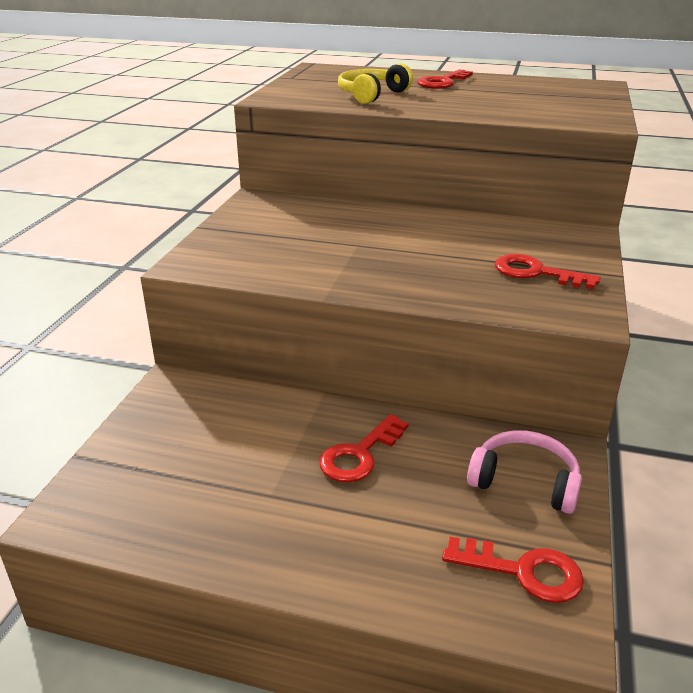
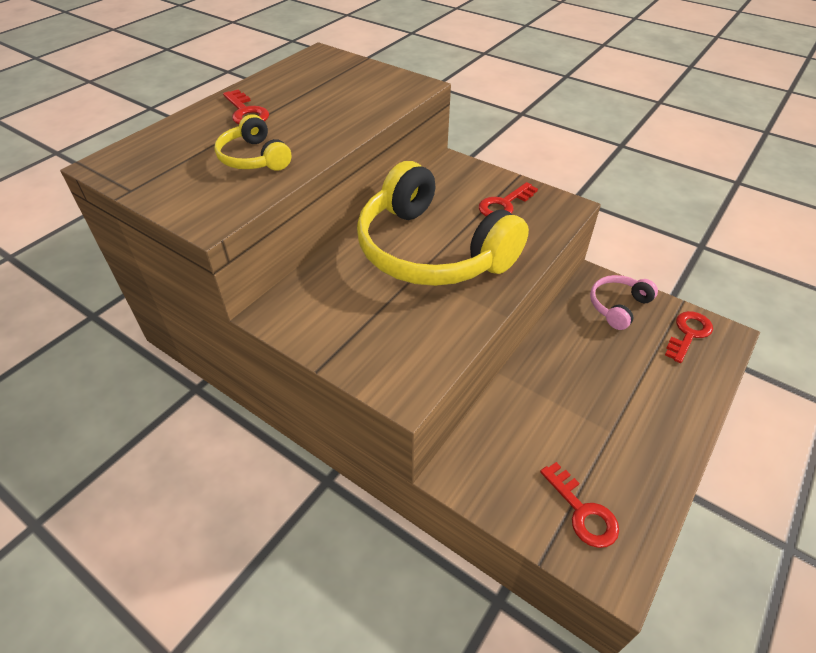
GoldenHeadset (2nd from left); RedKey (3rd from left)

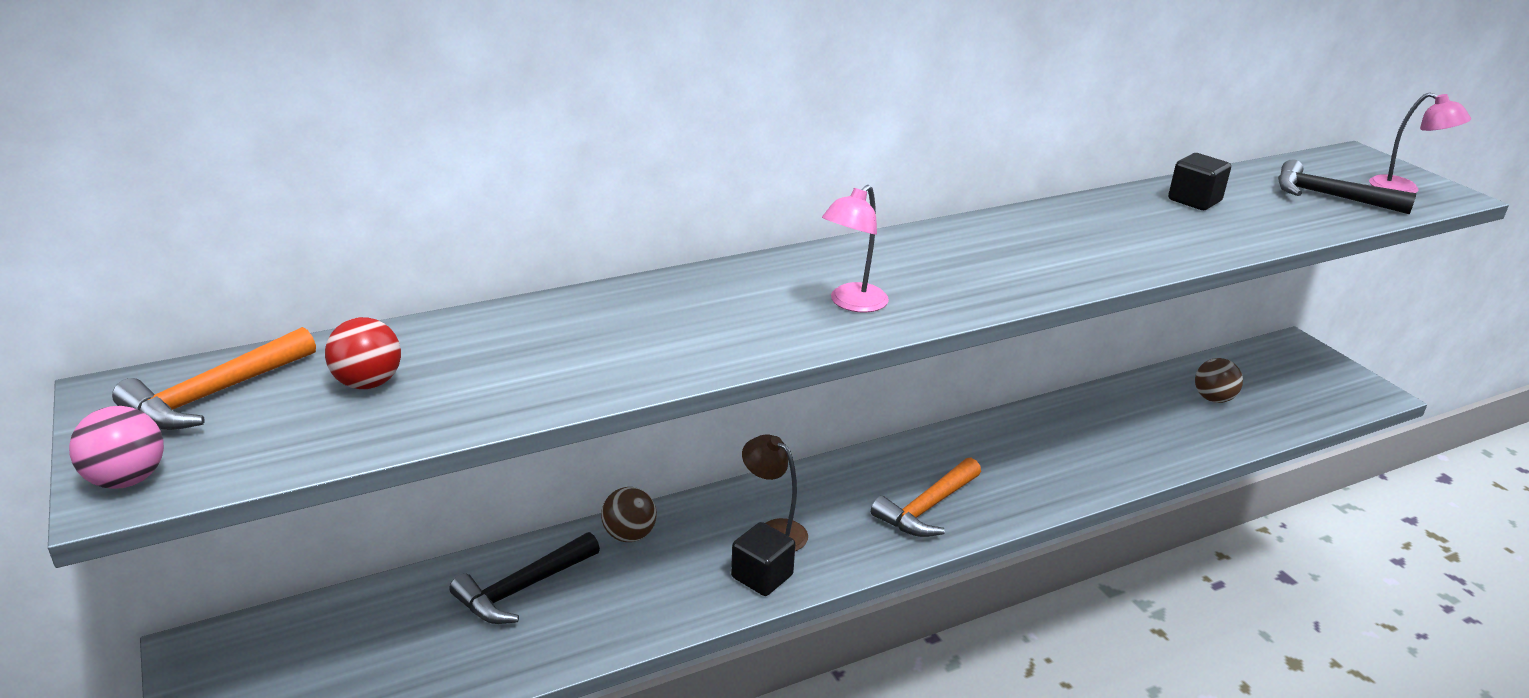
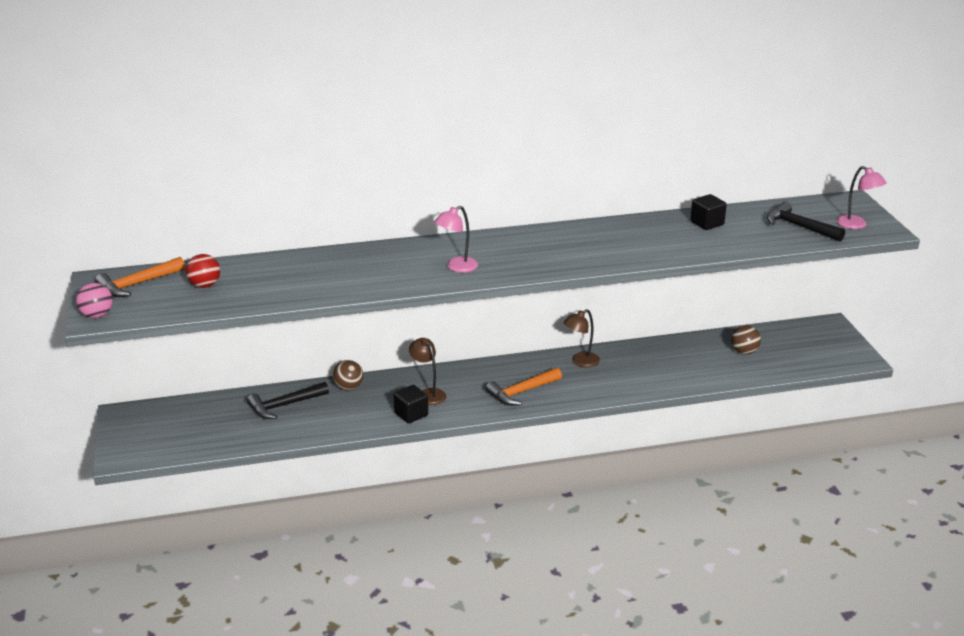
RussetReadingLamp (2nd from left)

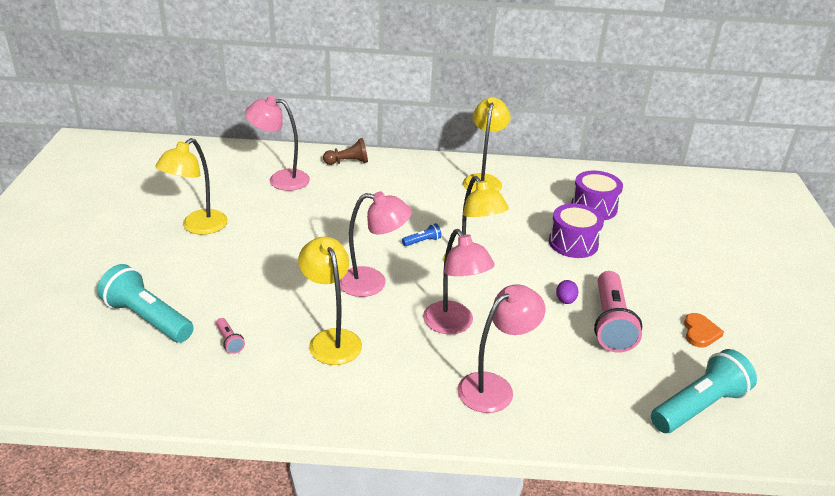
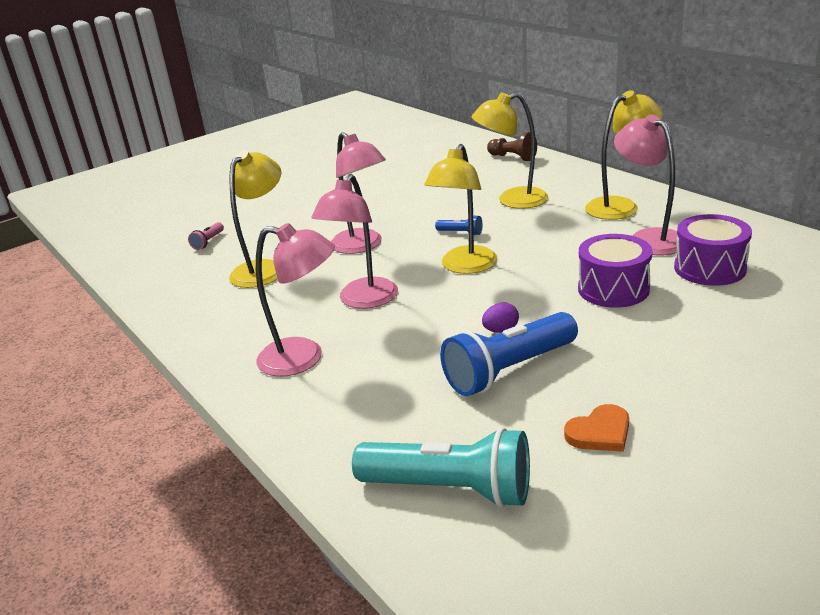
BlueTorch (2nd from left); GoldenReadingLamp (3rd from left); RosyReadingLamp (4th from left); TurquoiseTorch (1st from left in the first image)

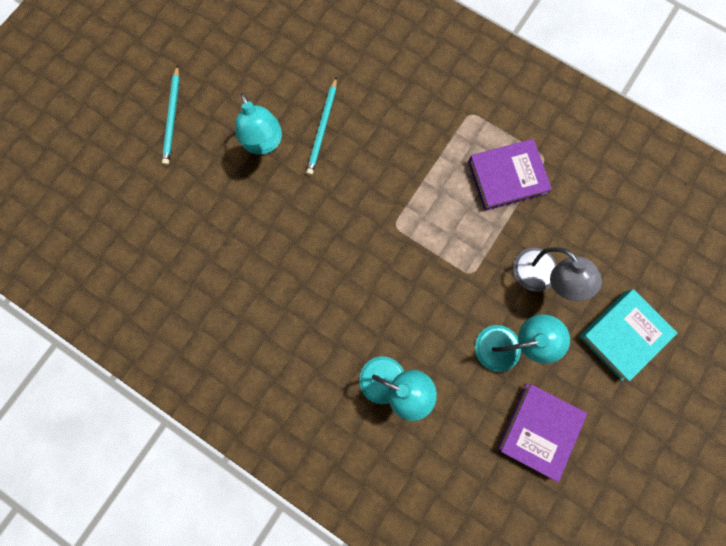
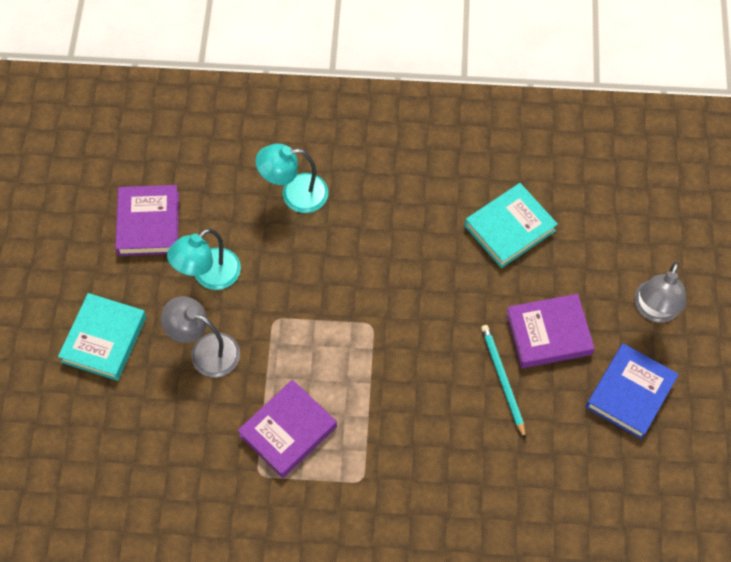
TurquoiseHardback (2nd from left); VioletHardback (3rd from left); BlueHardback; GreyReadingLamp (2nd from left)

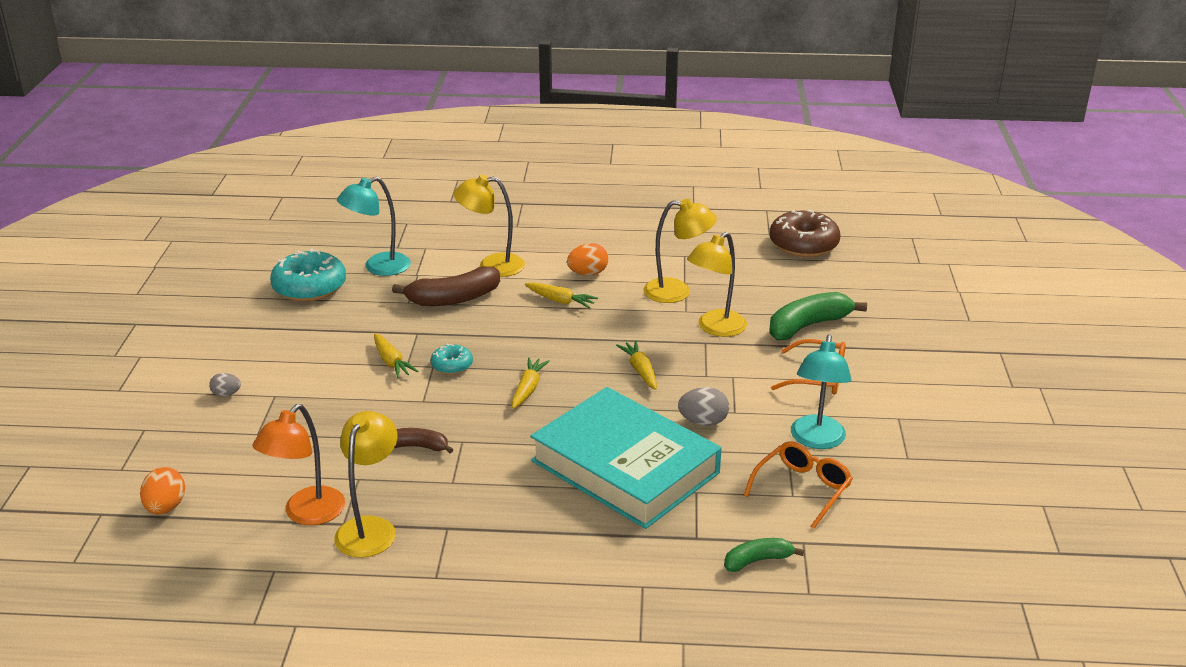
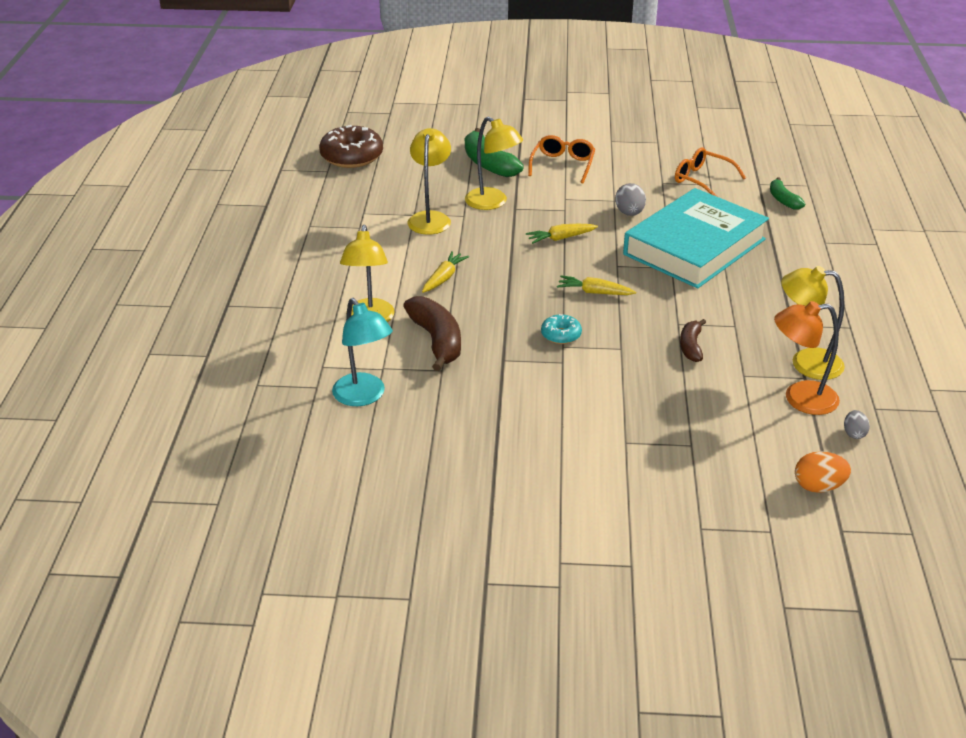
BrightOrangeReadingLamp; GreyEgg (2nd from left); TurquoiseGlazedDonut (1st from left in the first image); GoldenCarrot (1st from left in the first image); BrightOrangeEgg (2nd from left in the first image); TurquoiseReadingLamp (2nd from left in the first image)

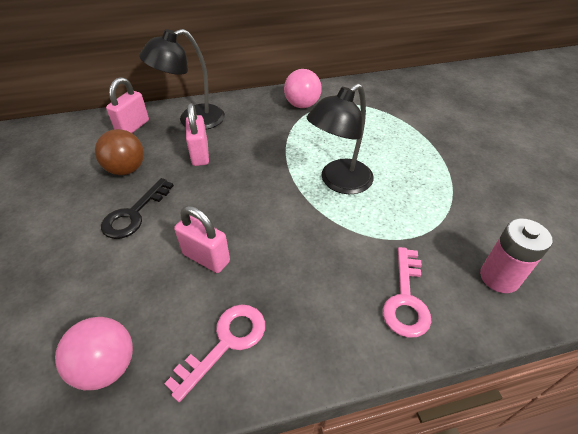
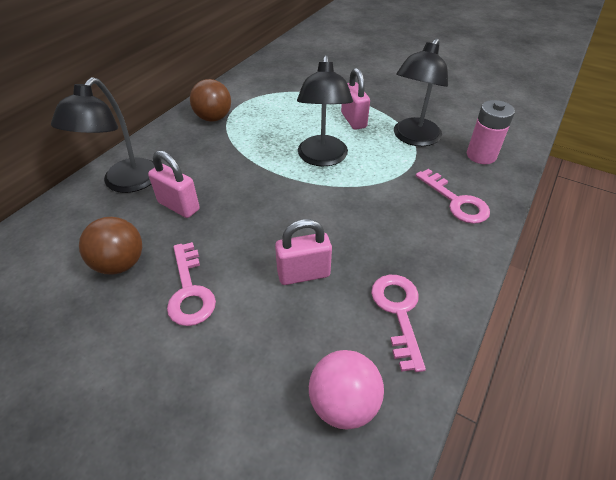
RosyKey (1st from left); RussetPlayBall (2nd from left); RosyLock (3rd from left); EbonyReadingLamp (3rd from left)

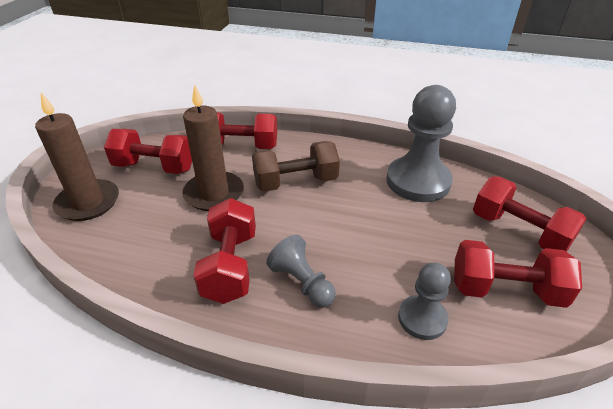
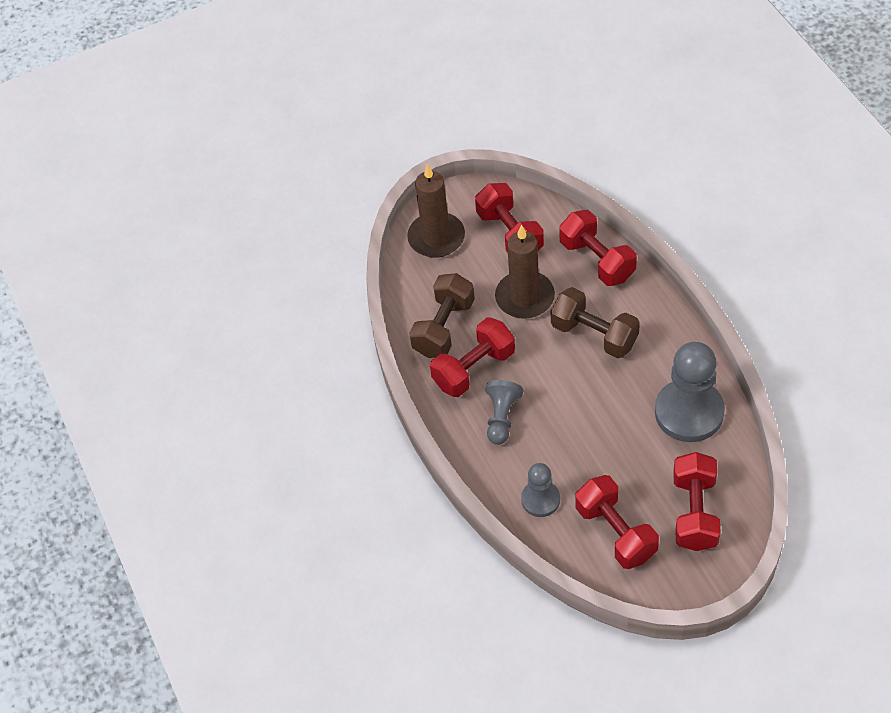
RussetDumbbell (1st from left)

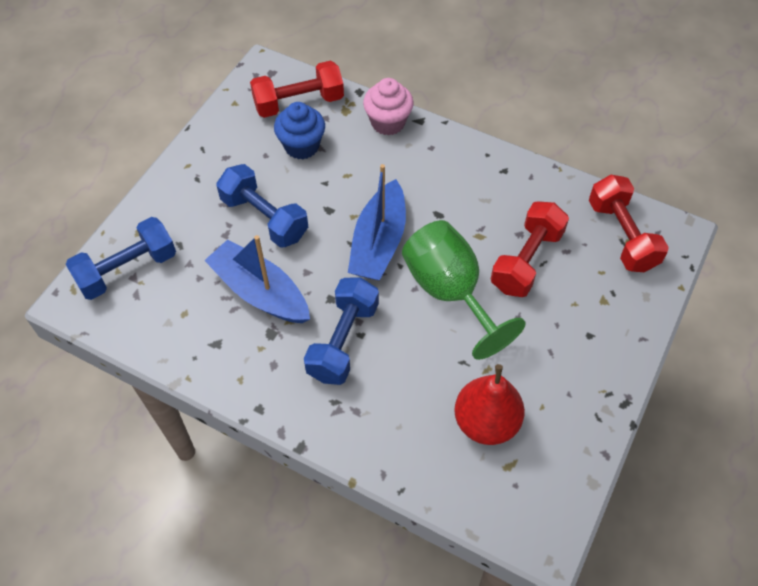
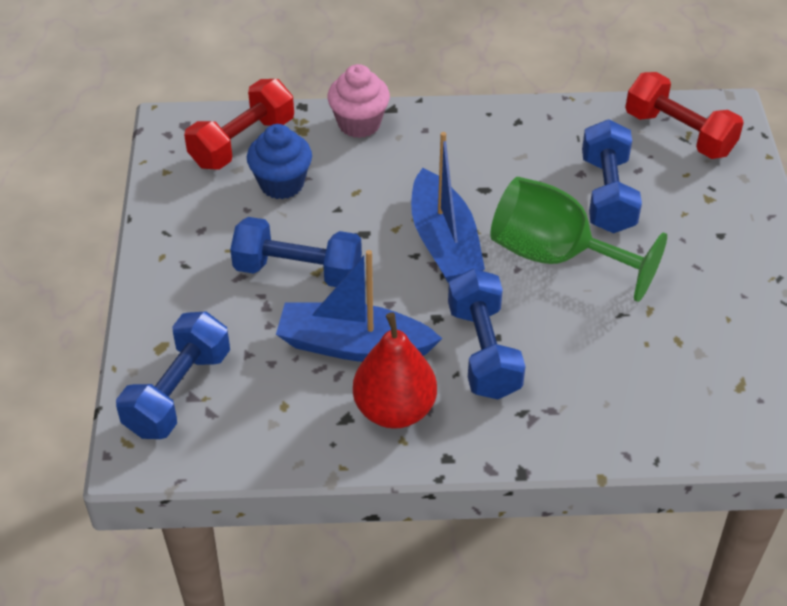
RedPear; BlueDumbbell (4th from left)

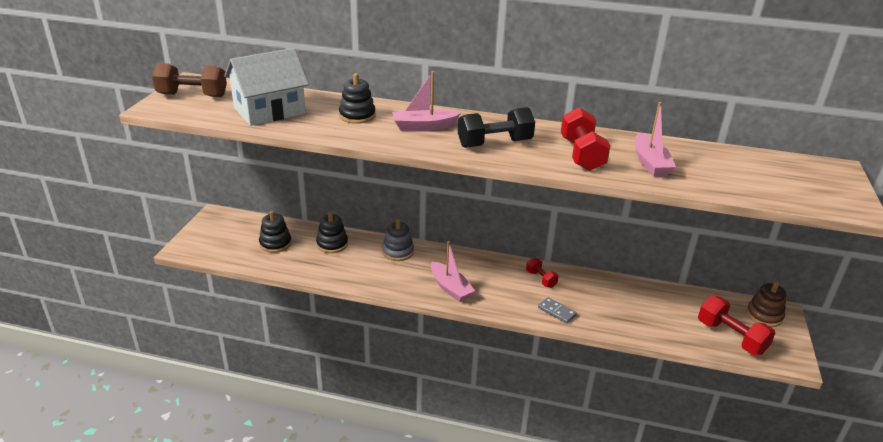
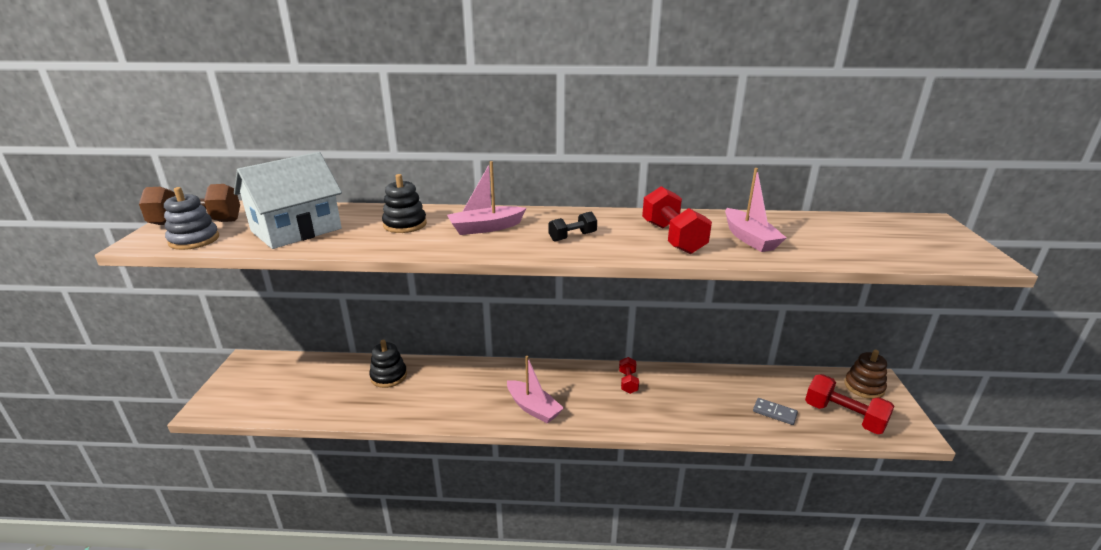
GreyRingStacker; EbonyDumbbell; RedDumbbell (1st from left); GreyDominoPiece; EbonyRingStacker (1st from left in the first image)

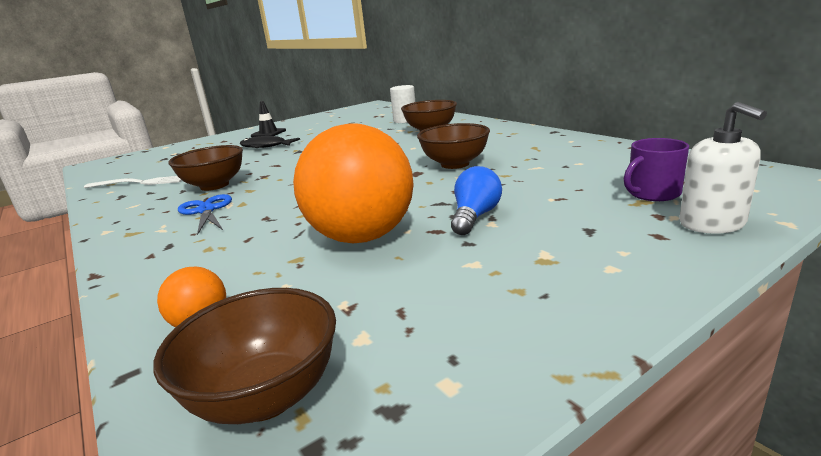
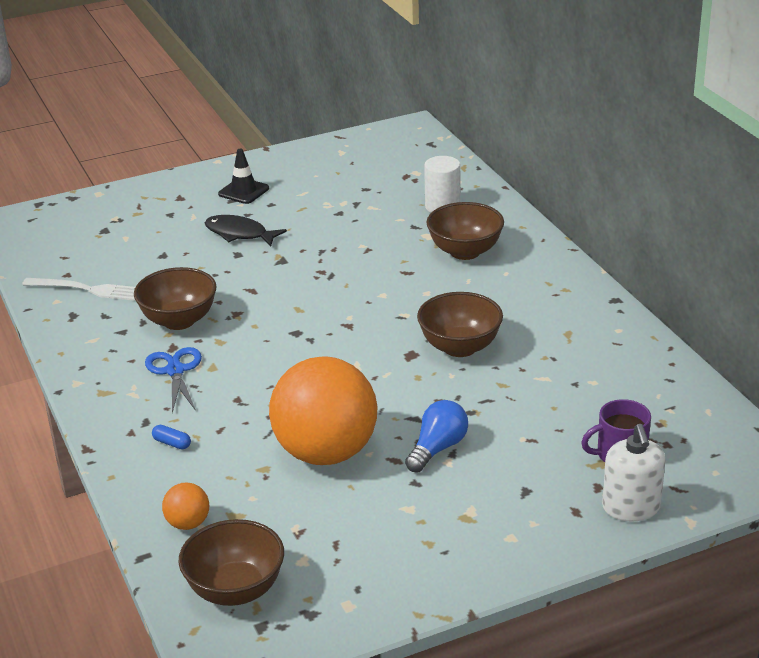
BlueCapsule

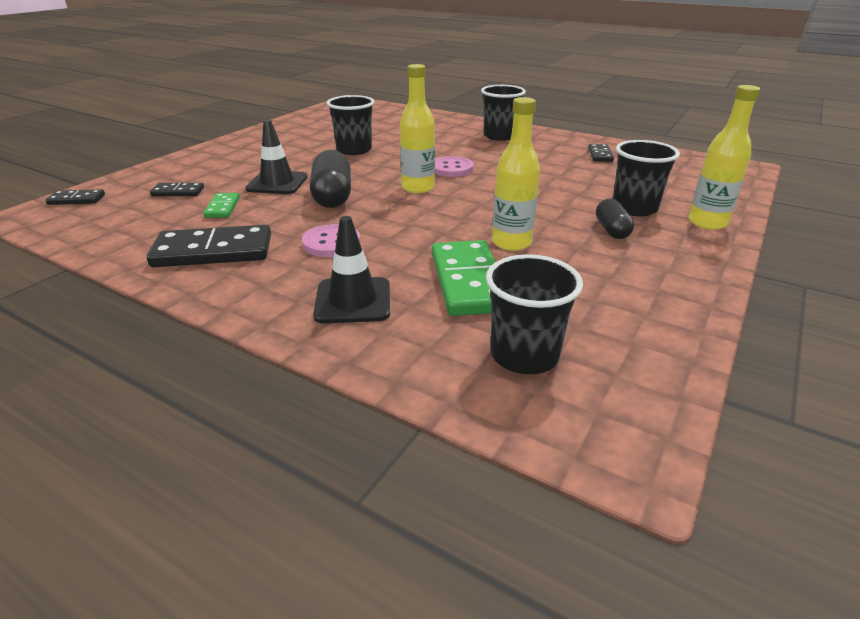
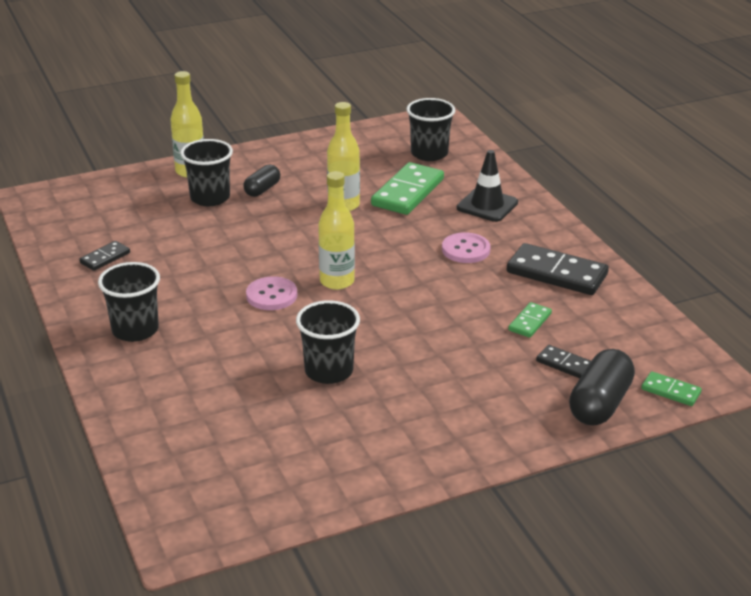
EbonyCapsule (2nd from left); LeafGreenDominoPiece (3rd from left); EbonyTrafficCone (1st from left in the first image)

